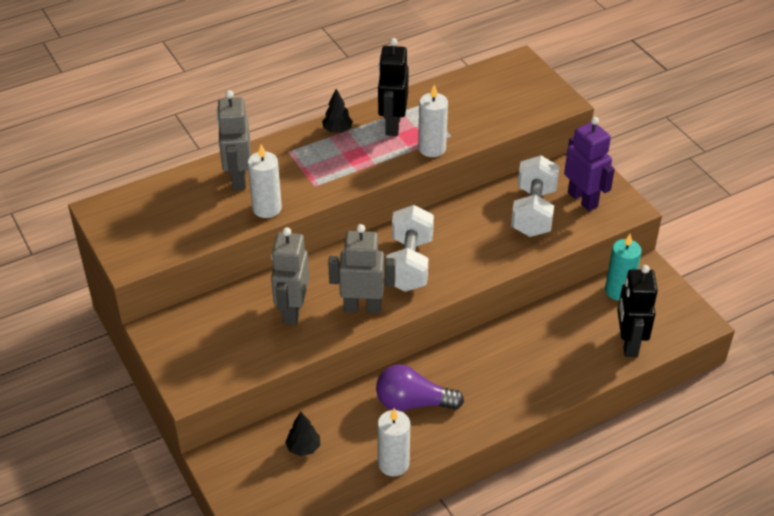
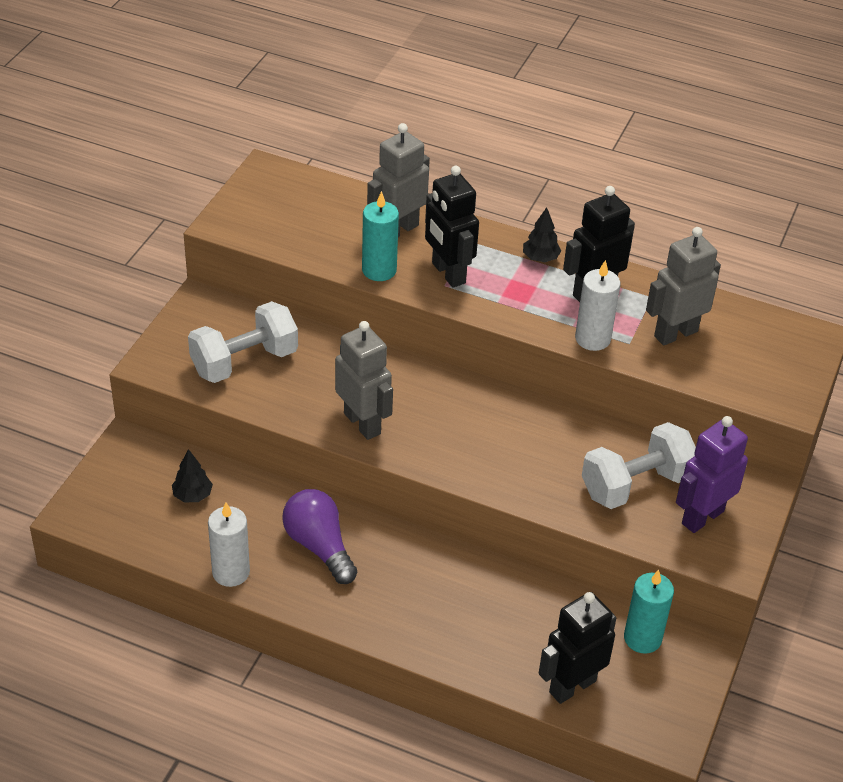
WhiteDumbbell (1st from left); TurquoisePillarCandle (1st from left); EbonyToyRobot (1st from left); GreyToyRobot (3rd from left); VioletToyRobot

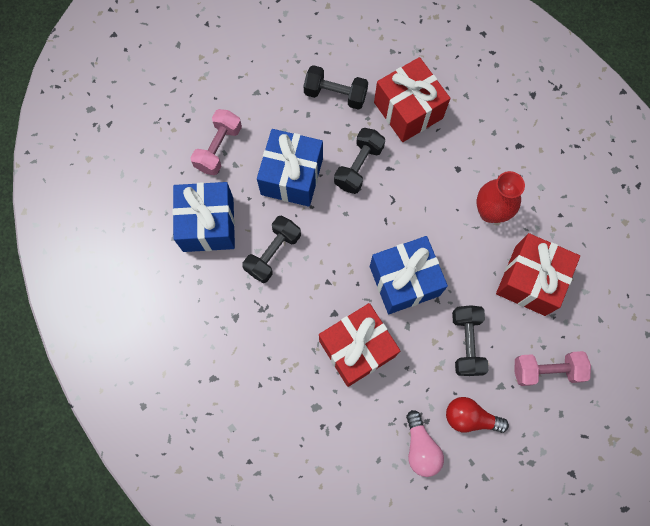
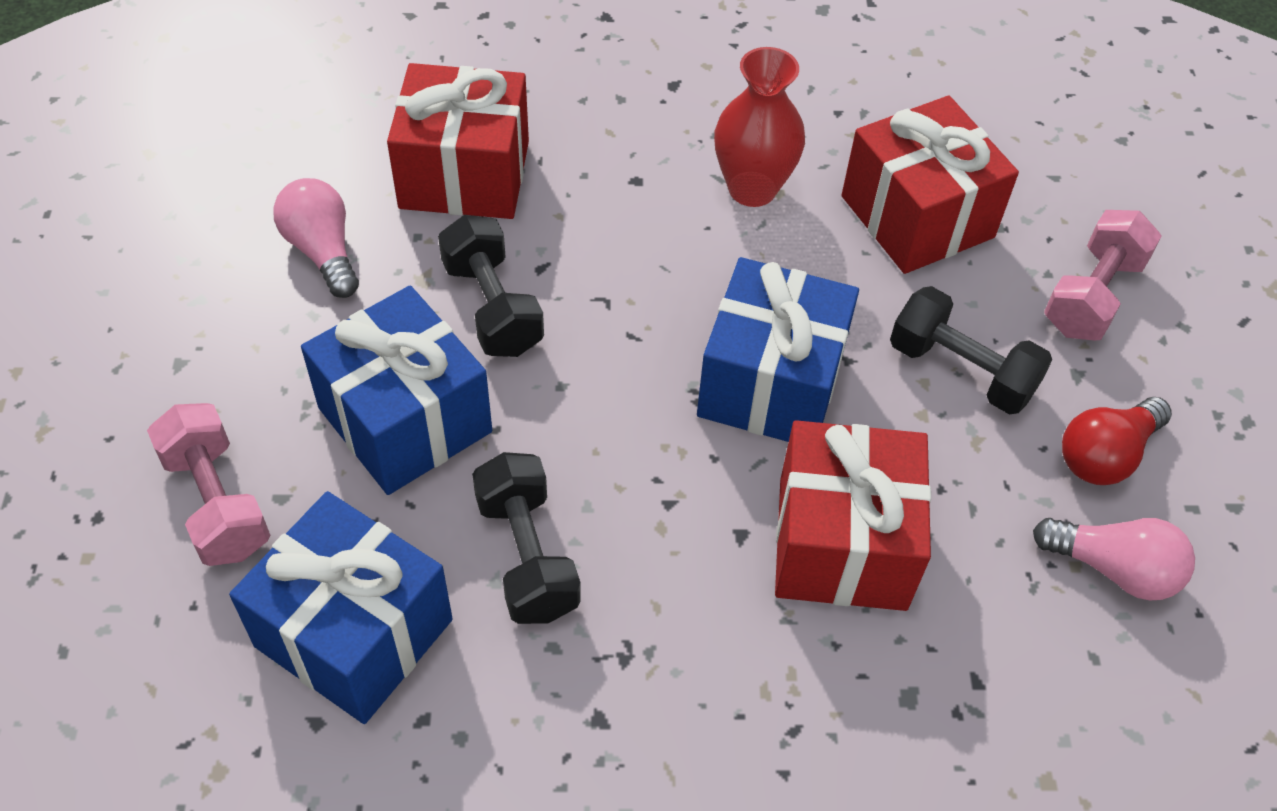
RosyLightbulb (1st from left)

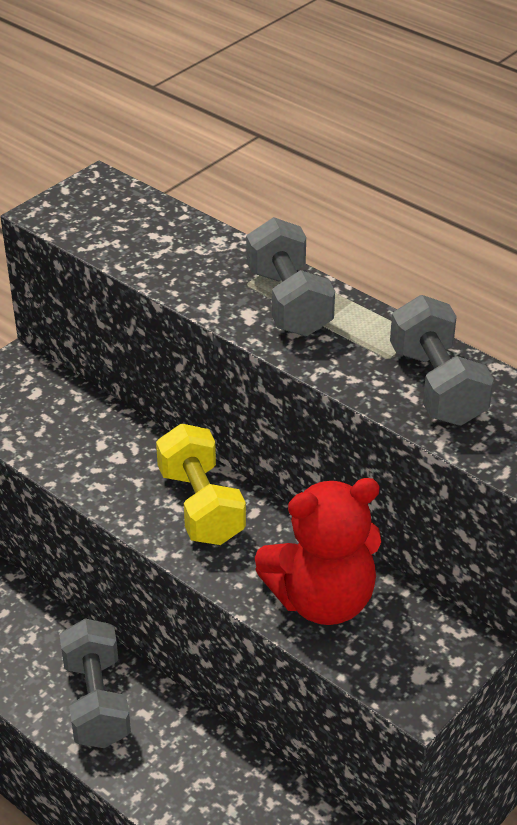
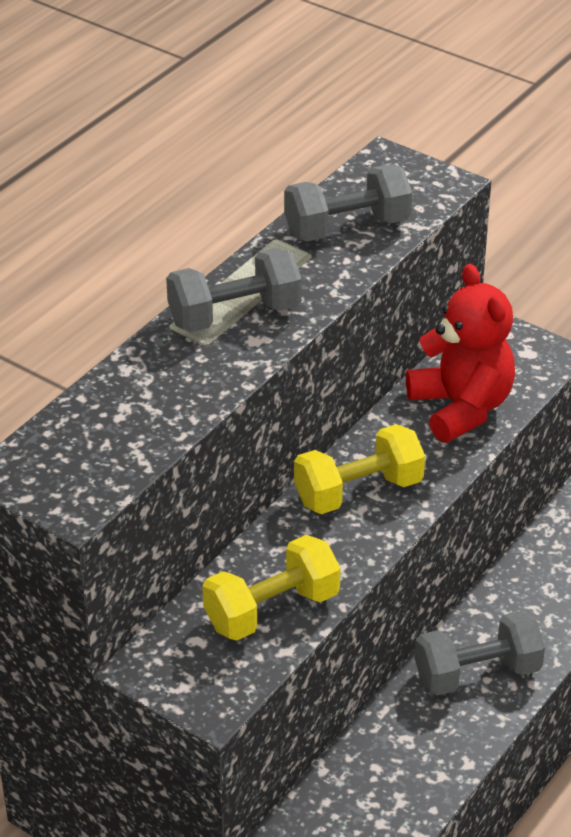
GoldenDumbbell (1st from left)

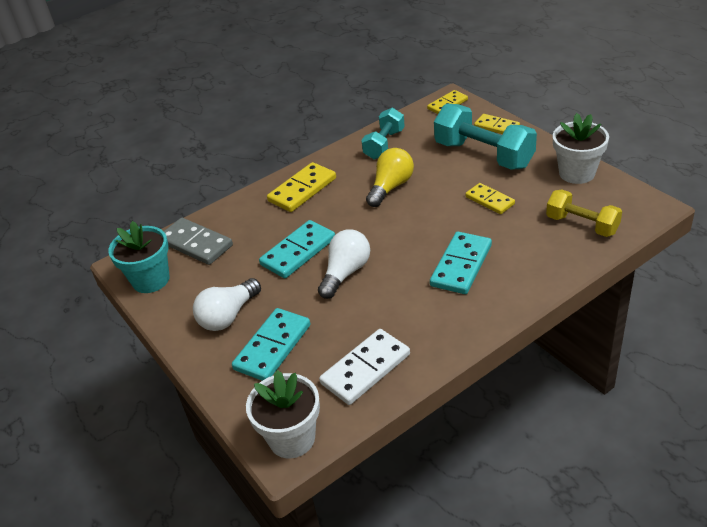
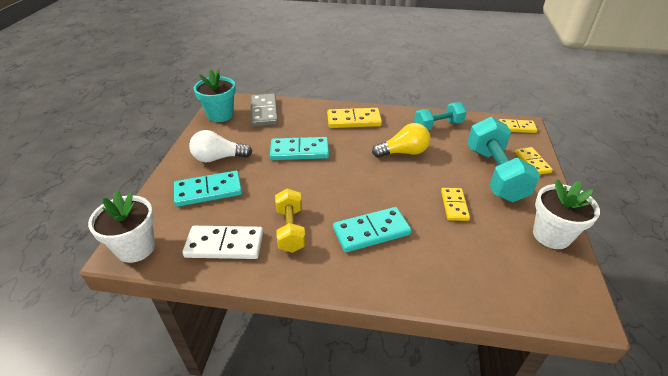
GoldenDumbbell; WhiteLightbulb (2nd from left in the first image)

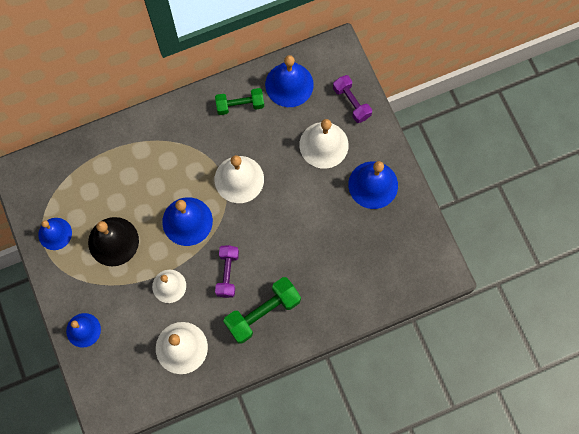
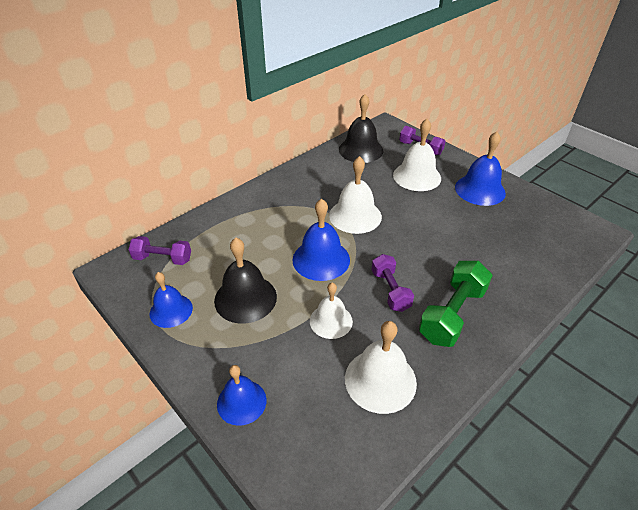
VioletDumbbell (1st from left); EbonyBell (2nd from left); LeafGreenDumbbell (1st from left in the first image)

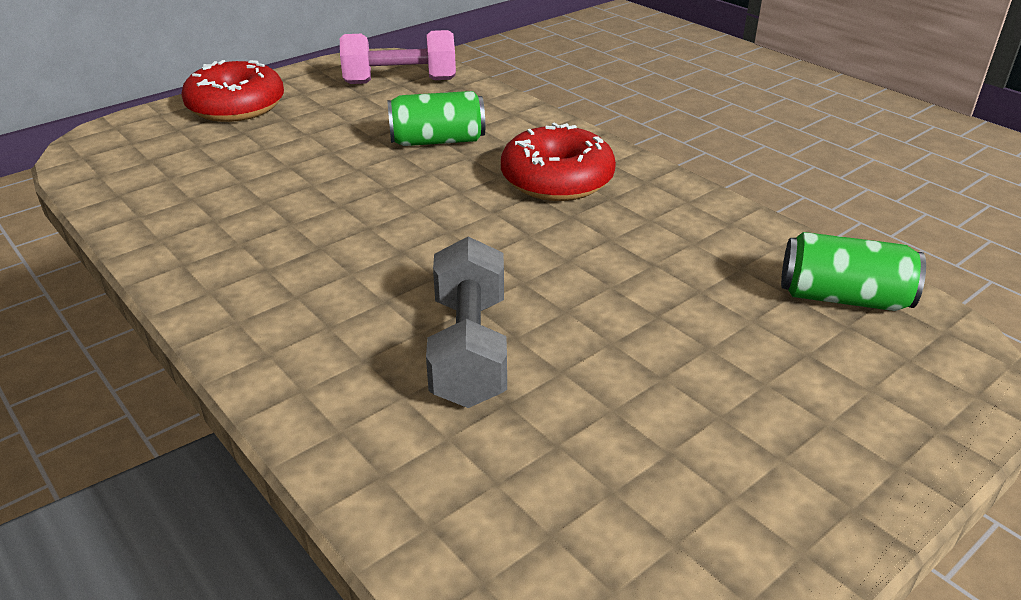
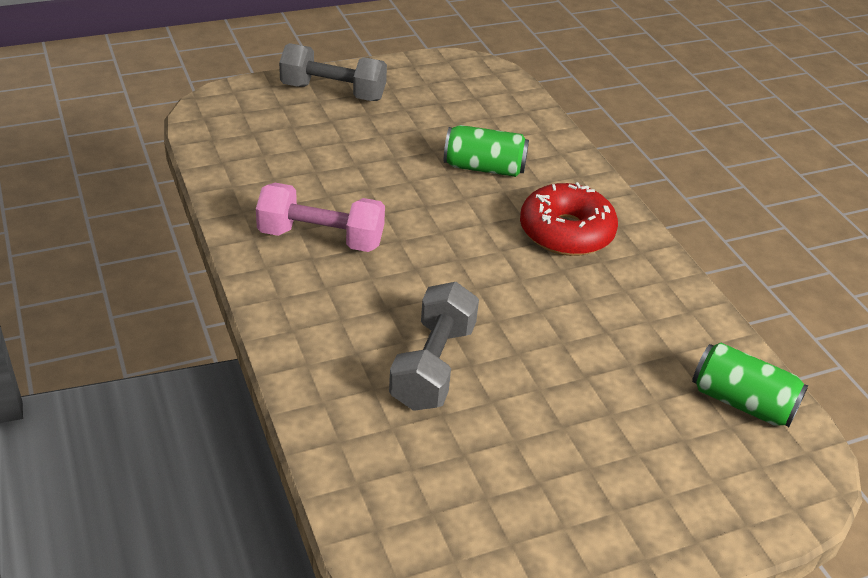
RosyDumbbell; GreyDumbbell (1st from left)

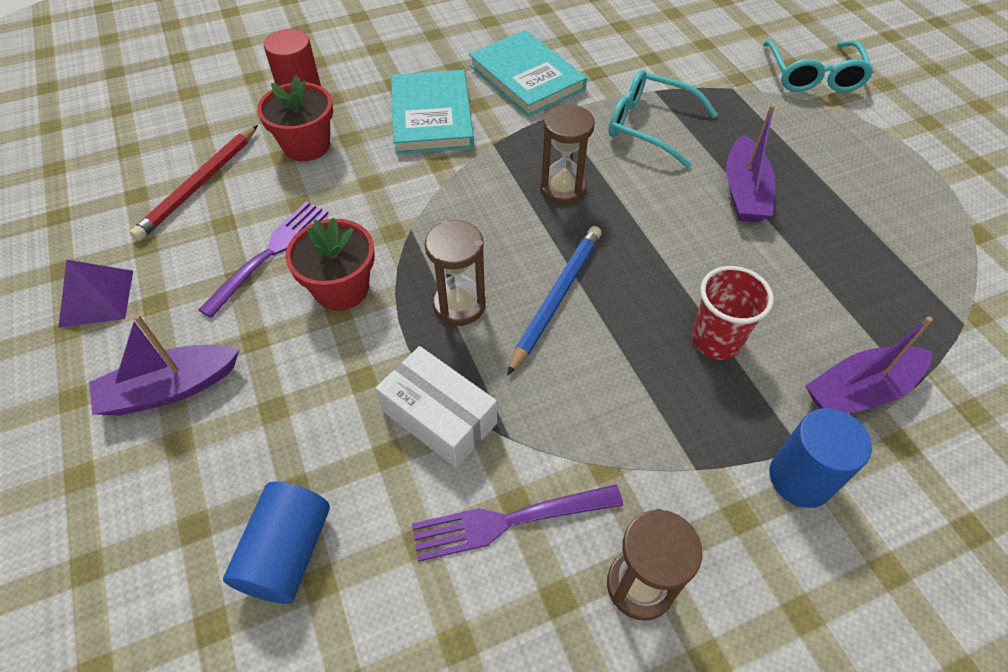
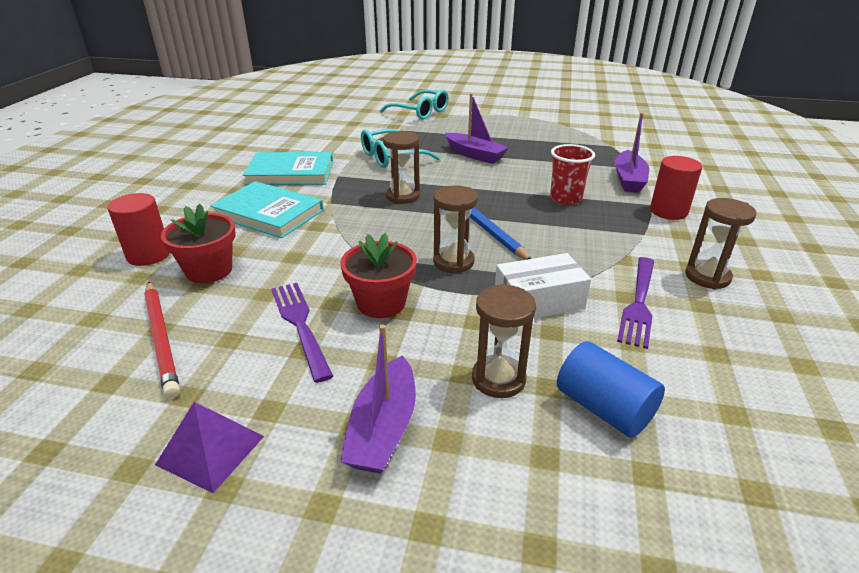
RussetSandTimer (3rd from left); RedCylinder (2nd from left)

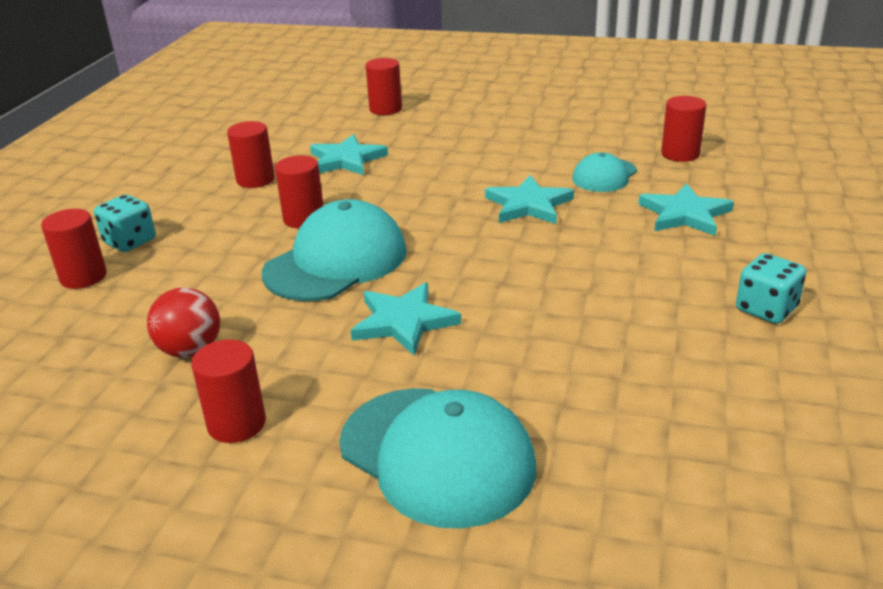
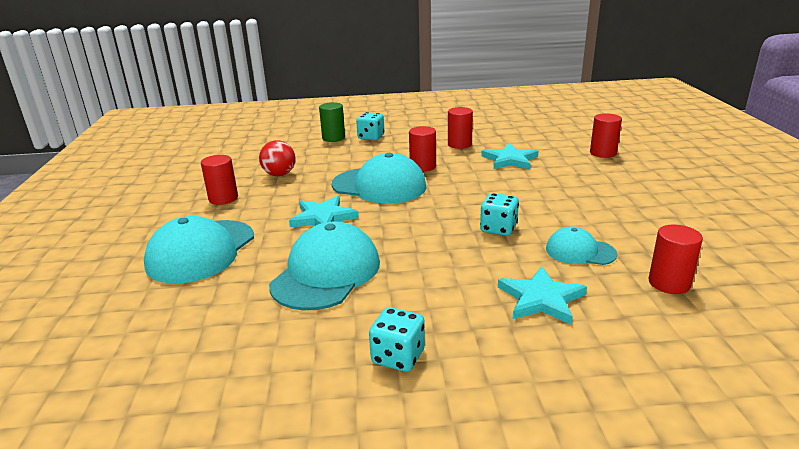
TurquoiseBaseballCap (2nd from left); LeafGreenCylinder; TurquoiseDice (3rd from left)

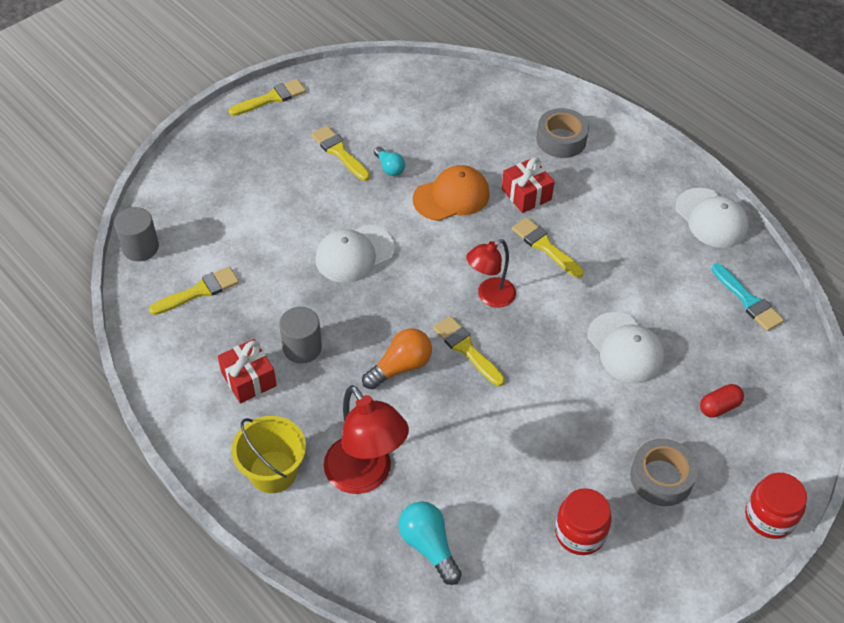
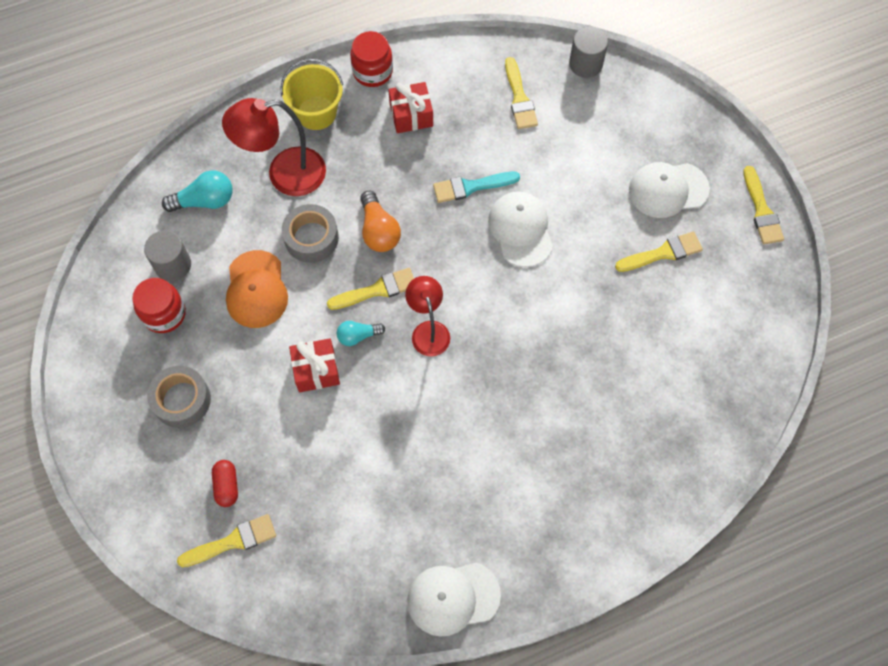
GreyCylinder (1st from left); GoldenPaintBrush (1st from left); BrightOrangeBaseballCap; GreyTape (2nd from left); RedWrappedGift (1st from left); TurquoiseLightbulb (2nd from left); RedJar (2nd from left); TurquoisePaintBrush; WhiteBaseballCap (3rd from left)

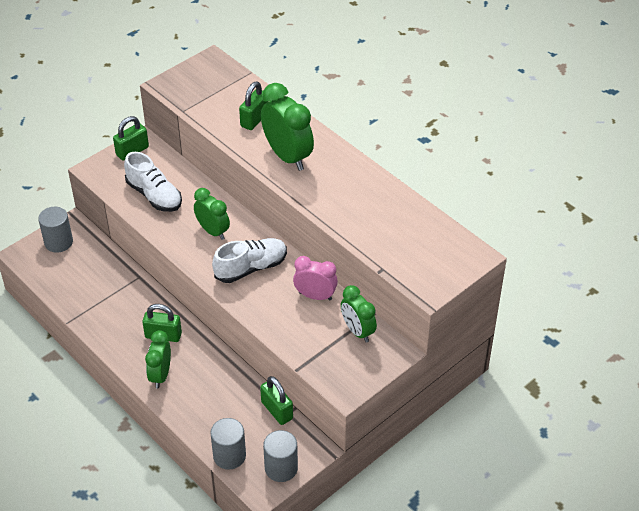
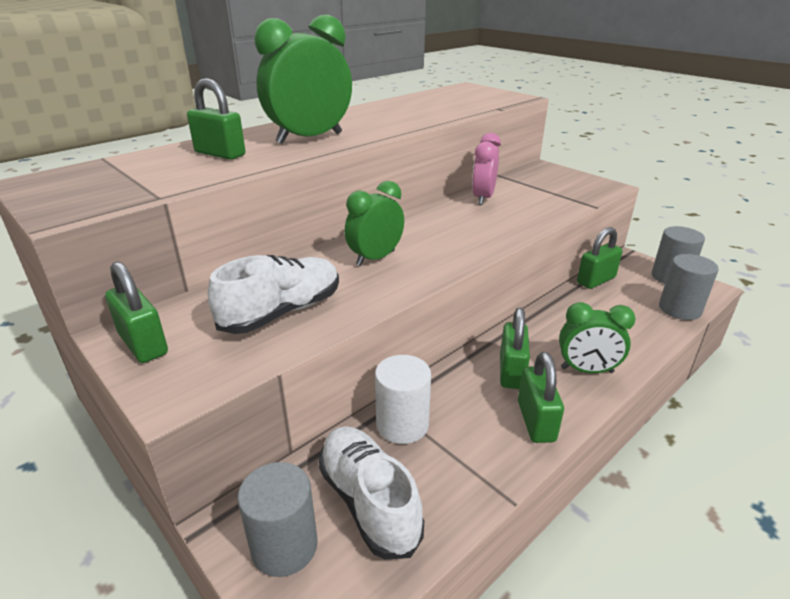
WhiteShoe (2nd from left); WhiteCylinder; LeafGreenLock (4th from left); LeafGreenBedsideClock (4th from left in the first image)

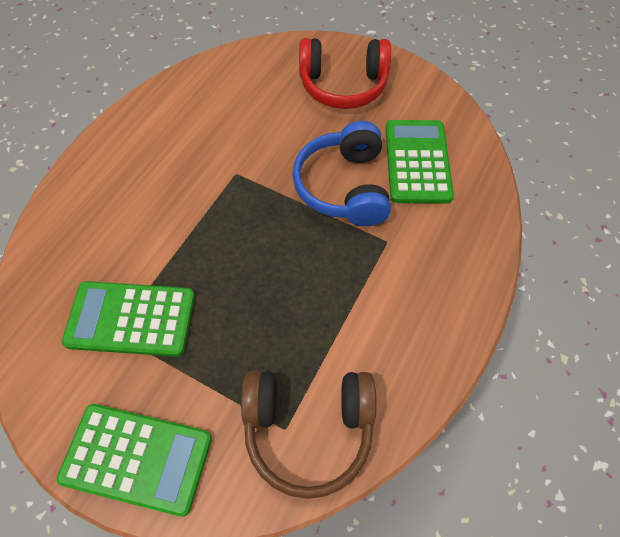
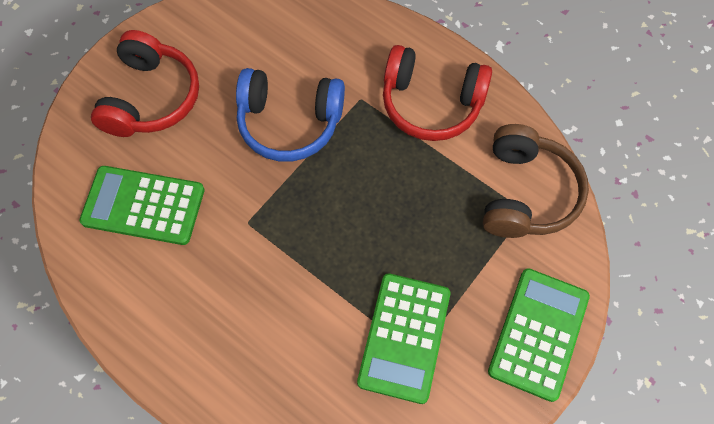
LeafGreenCalculator (1st from left); RedHeadset (2nd from left)

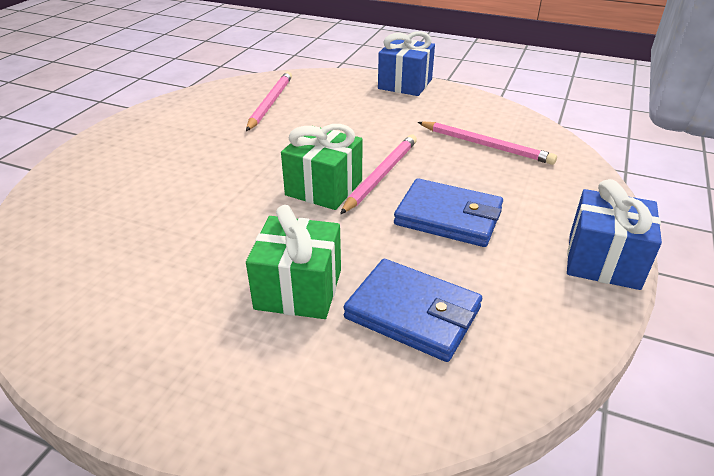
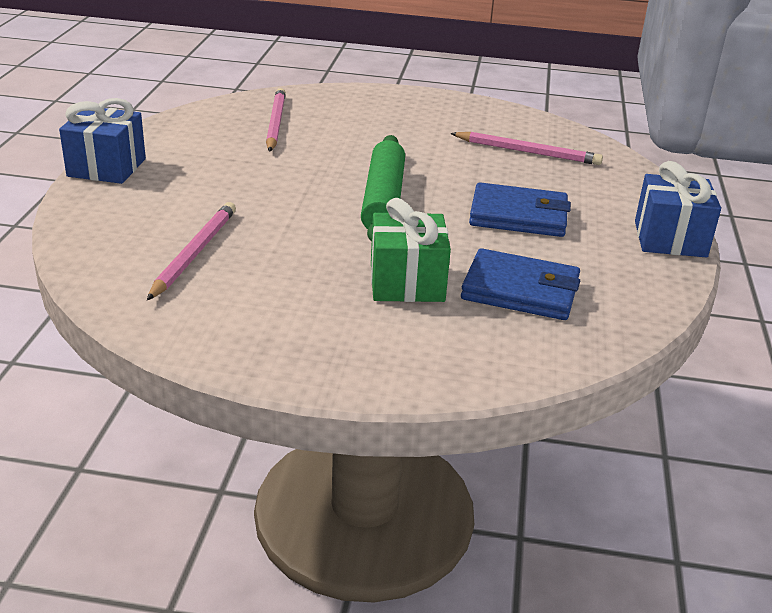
BlueWrappedGift (1st from left); RosyPencil (1st from left); LeafGreenPastryRoller

